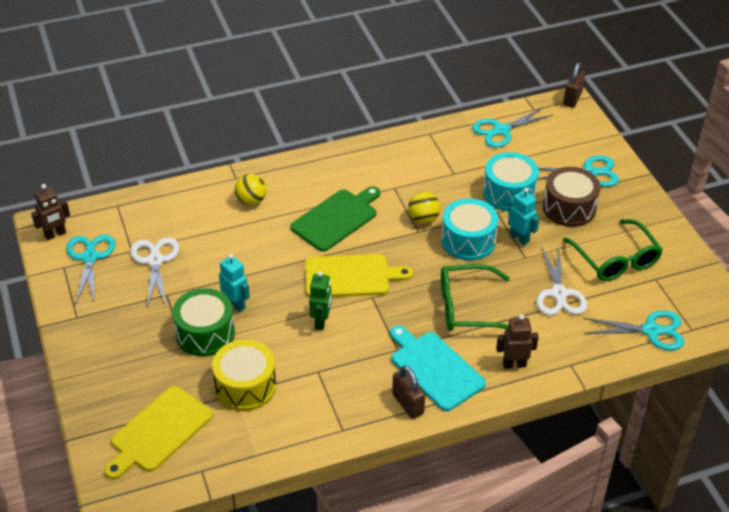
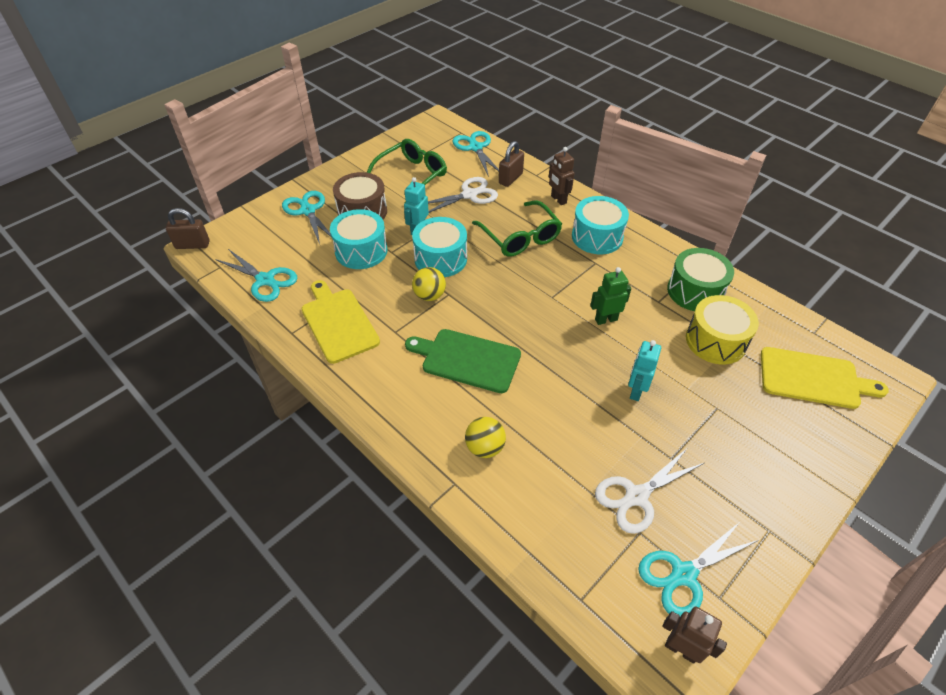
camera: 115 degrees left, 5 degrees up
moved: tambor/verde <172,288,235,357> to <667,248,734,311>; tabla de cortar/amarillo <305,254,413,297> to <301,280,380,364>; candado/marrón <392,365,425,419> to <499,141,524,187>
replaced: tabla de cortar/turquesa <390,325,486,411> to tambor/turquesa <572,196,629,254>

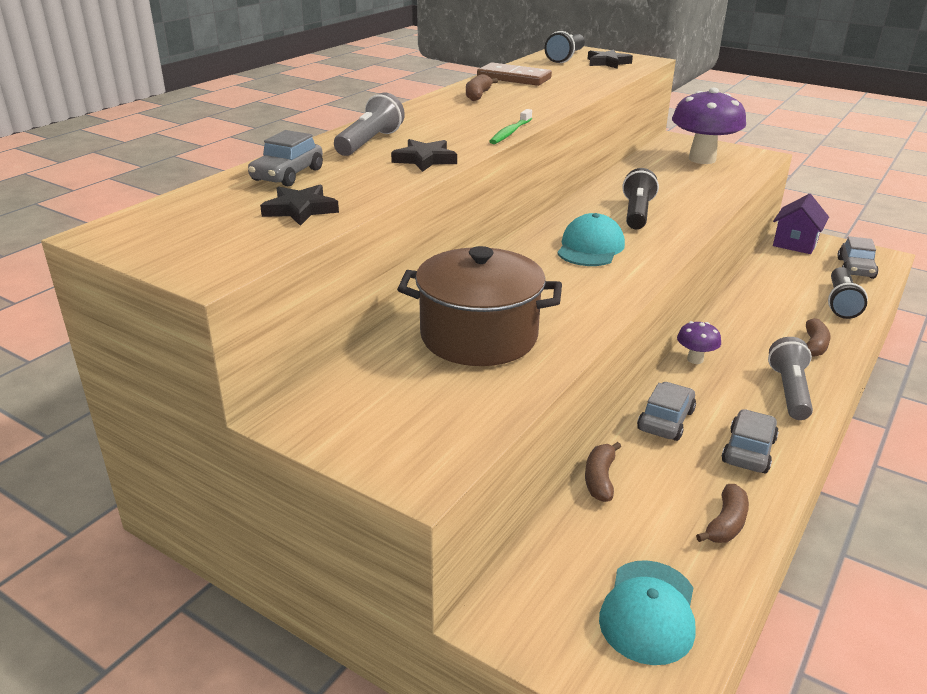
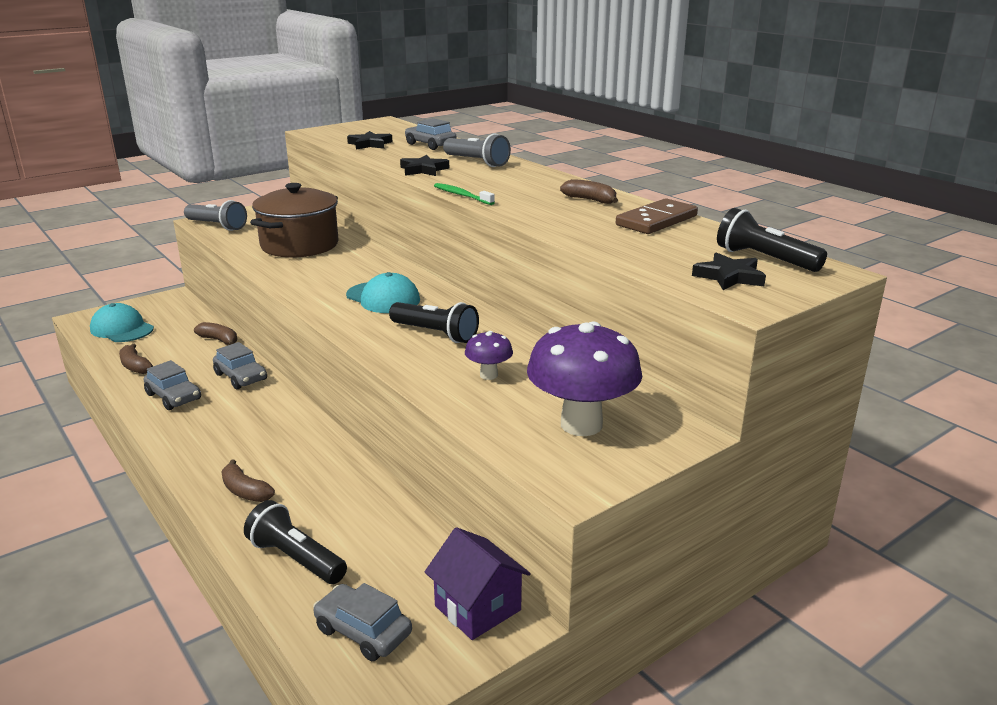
camera: 110 degrees right, 5 degrees down
moved: seta/morado <677,321,721,364> to <465,331,513,380>; lámpara de mano/gris <768,337,813,420> to <184,200,247,231>

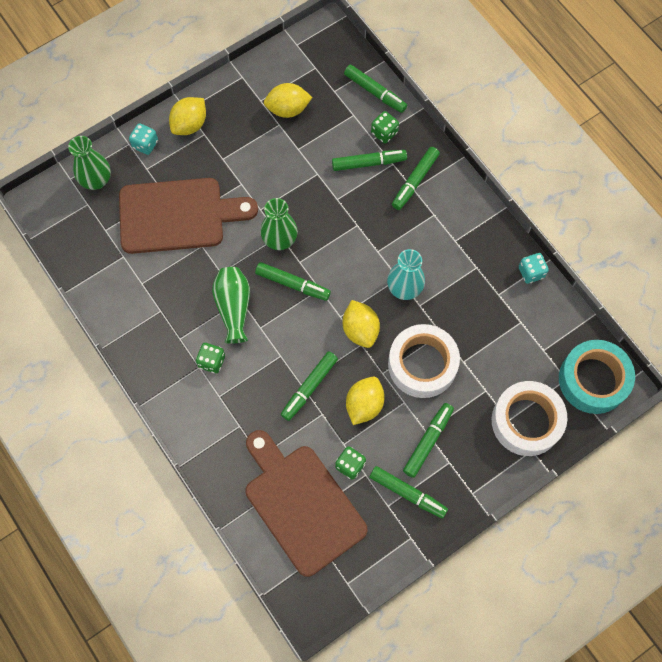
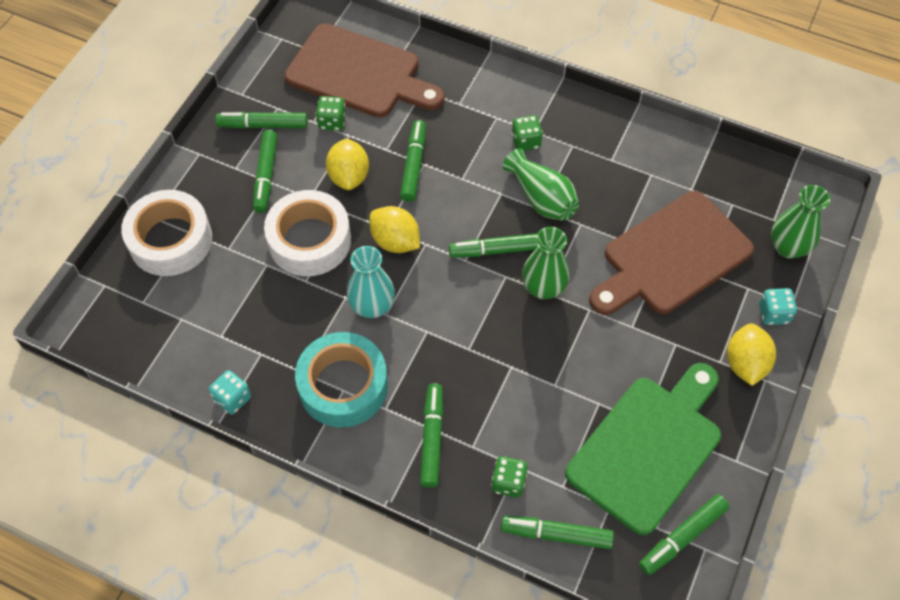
camera: 150 degrees right, 10 degrees down
moved: rotulador/verde <332,150,407,171> to <639,494,730,575>; cinta adhesiva/turquesa <559,340,635,414> to <295,332,388,427>
replaced: limón/amarillo <264,83,312,118> to tabla de cortar/verde <565,363,721,535>

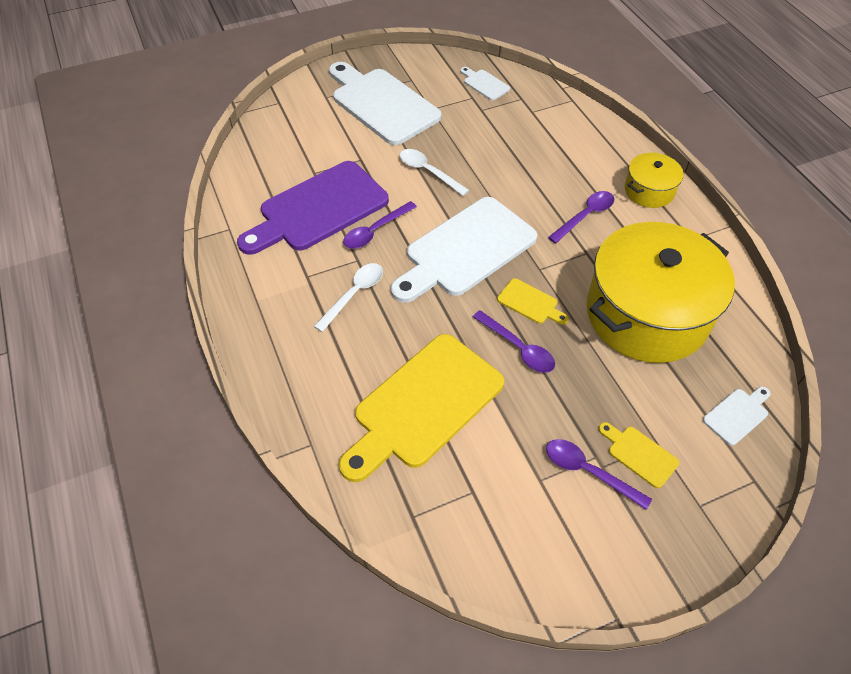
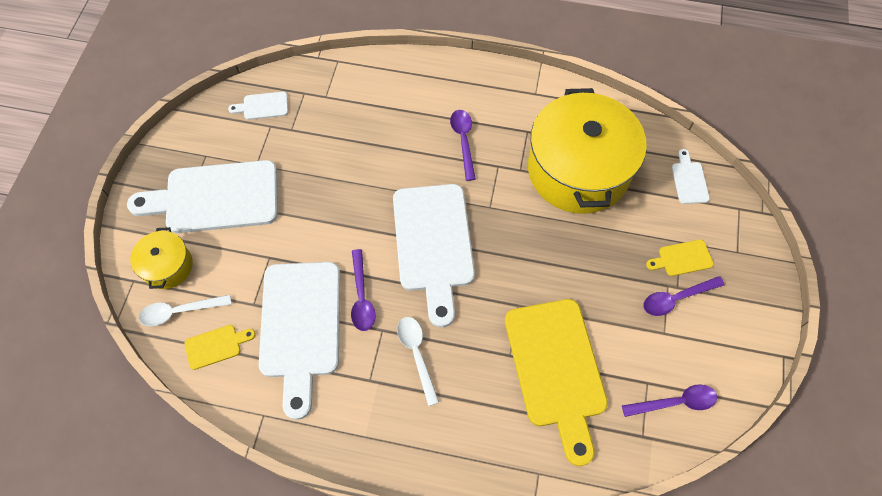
camera: 55 degrees left, 10 degrees up
moved: cuchara/blanco <400,149,469,196> to <139,295,232,326>; cuchara/morado <473,310,555,373> to <622,384,717,417>; tabla de cortar/amarillo <497,278,569,325> to <185,325,256,370>; olla/amarillo <625,153,683,208> to <130,227,193,289>
recoloured: tabla de cortar/morado <237,161,389,255> to tabla de cortar/blanco <259,262,340,420>

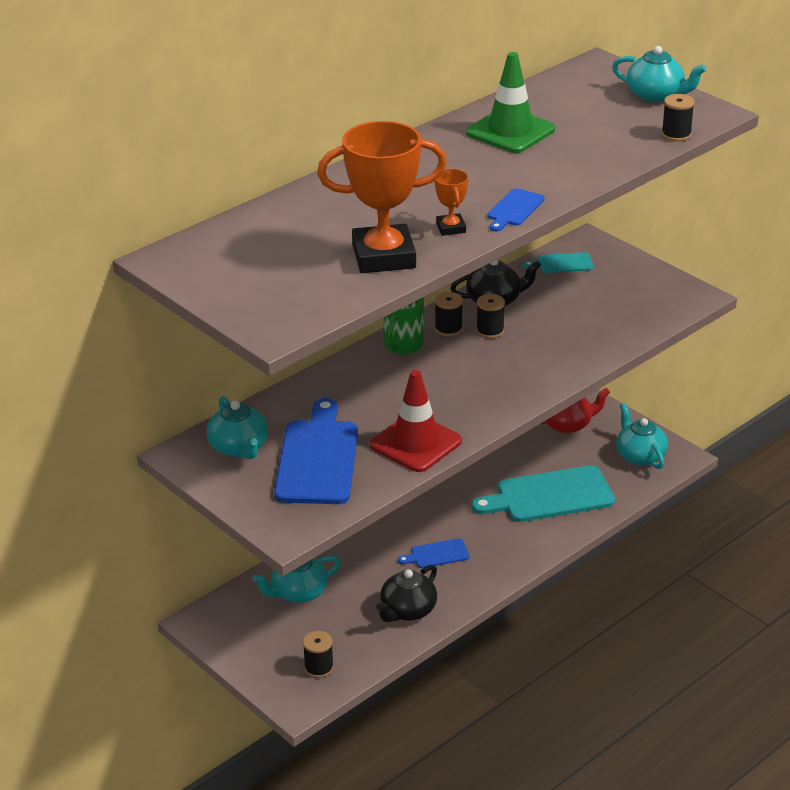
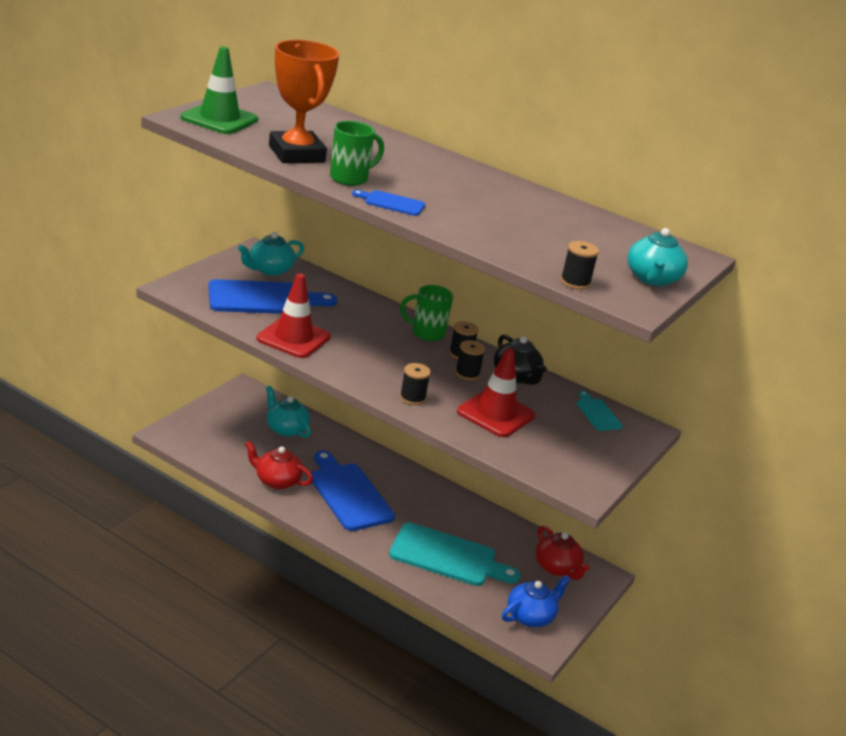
camera: 70 degrees right, 5 degrees down
added: cono de tráfico/rojo <457,348,535,437>
moved: carrete/negro <303,631,334,678> to <400,363,431,405>; cono de tráfico/verde <466,52,555,153> to <181,46,258,134>
replaced: trofeo/naranja <434,168,469,236> to taza/verde <330,121,384,186>
recoloured: tetera/negro <376,564,437,622> to tetera/rojo <245,441,313,489>; tetera/turquesa <616,403,668,469> to tetera/azul <502,575,571,627>
turned: tabla de cortar/turquesa <472,465,615,522> = <389,522,520,586> 135 degrees clockwise
resized: tabla de cortar/azul <398,538,470,568> = <311,450,395,531> x2.08

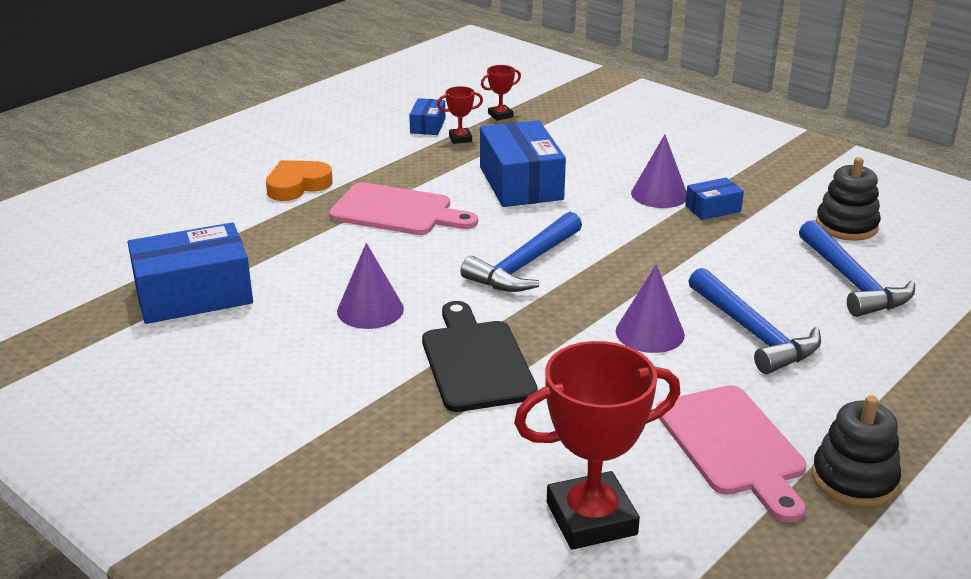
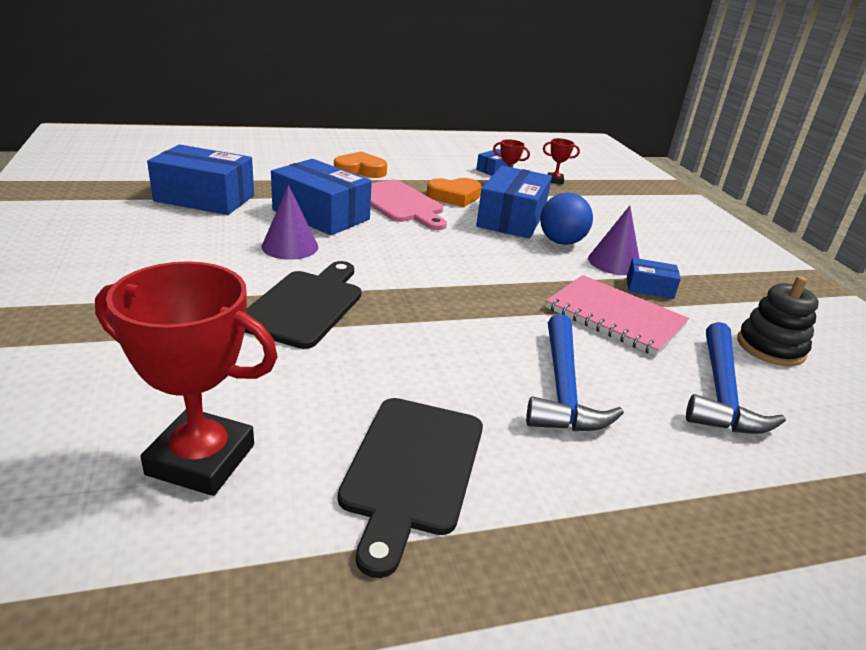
camera: 30 degrees right, 0 degrees up
removed: martillo/azul <460,212,582,292>; cono/morado <616,264,685,353>; juguete apilable/negro <812,395,901,508>
added: caja/azul <271,159,372,235>; corazón/naranja <427,178,481,207>; pelota/azul <540,193,593,245>; cuaderno/rosa <545,275,689,356>
recoloured: tabla de cortar/rosa <656,385,806,523> to tabla de cortar/negro <338,398,483,578>

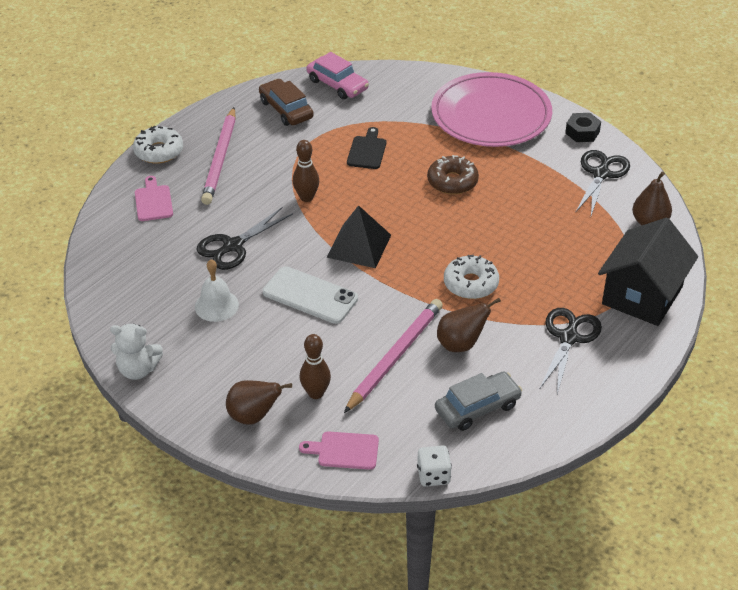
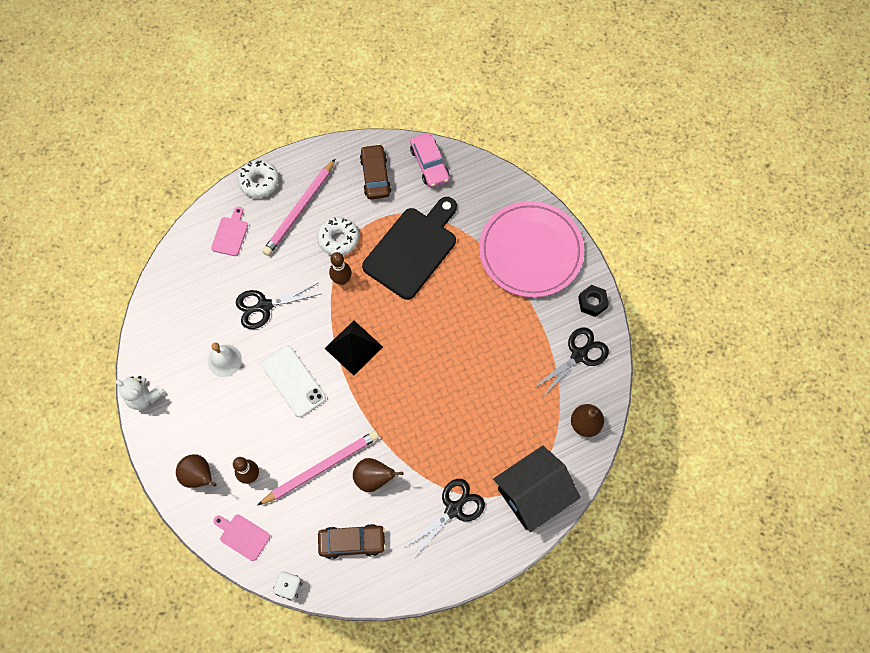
camera: 25 degrees right, 25 degrees up
removed: rosquilla/marrón <427,155,479,195>
moved: rosquilla/blanco <444,255,499,299> to <317,217,359,255>
recoloured: coche/gris <435,371,522,431> to coche/marrón <318,524,386,559>
resized: tabla de cortar/negro <347,127,386,169> = <362,197,457,300> x2.20

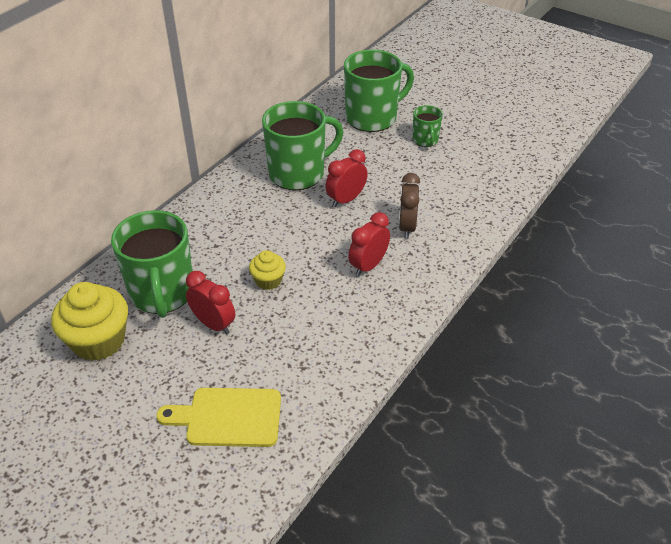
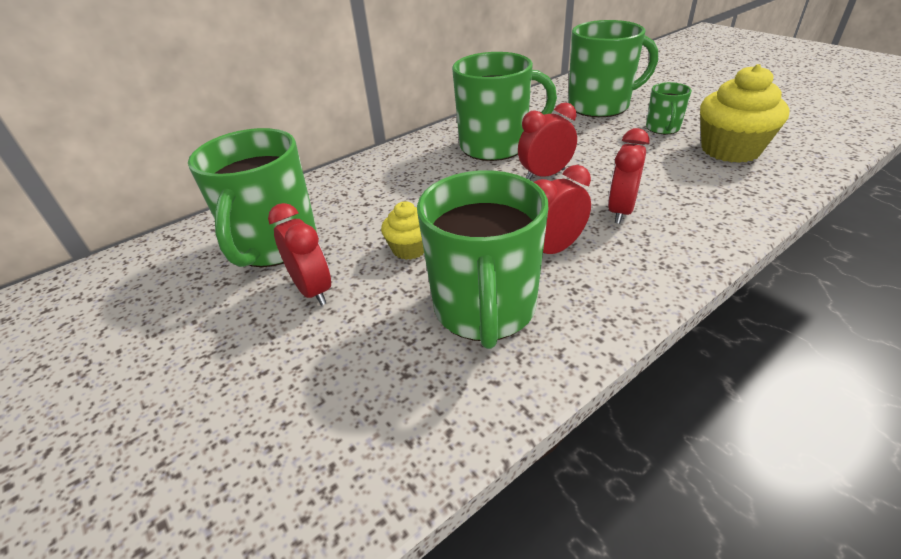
camera: 20 degrees right, 5 degrees down
removed: tabla de cortar/amarillo <156,388,281,447>
added: taza/verde <417,170,548,349>
moved: magdalena/amarillo <51,282,128,361> to <700,64,790,163>
recoloured: despertador/marrón <399,173,420,239> to despertador/rojo <608,128,650,224>

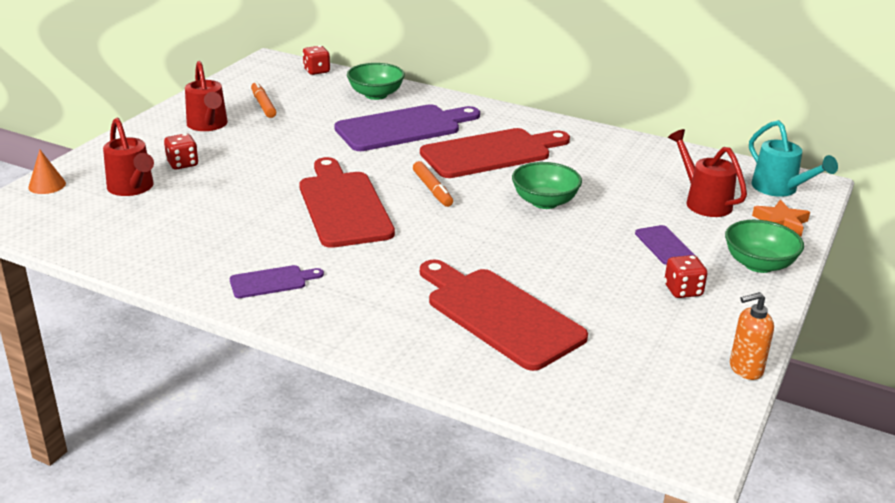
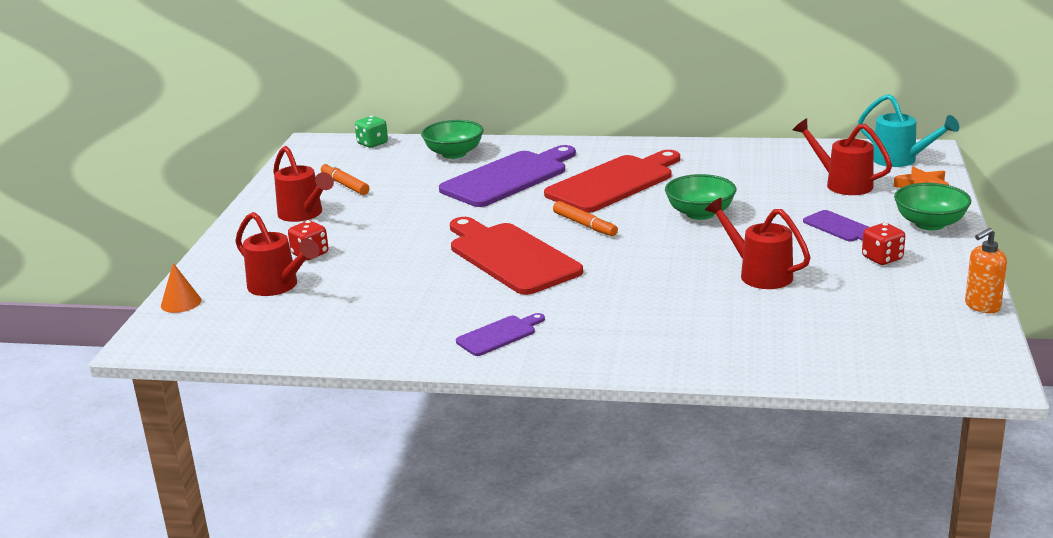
camera: 15 degrees left, 5 degrees down
removed: tabla de cortar/rojo <420,259,588,371>
added: regadera/rojo <705,198,811,289>
recoloured: dado/rojo <302,46,330,75> to dado/verde <355,116,388,148>

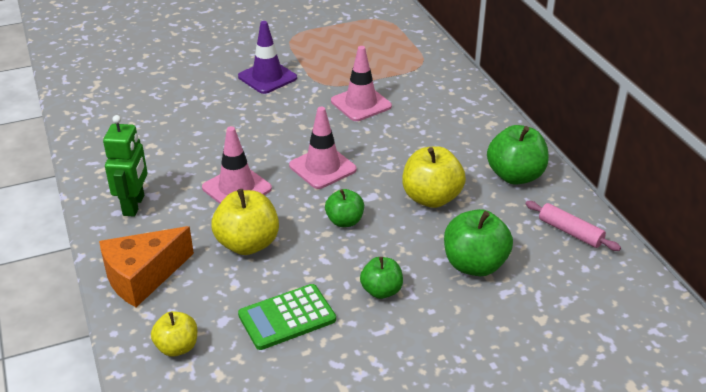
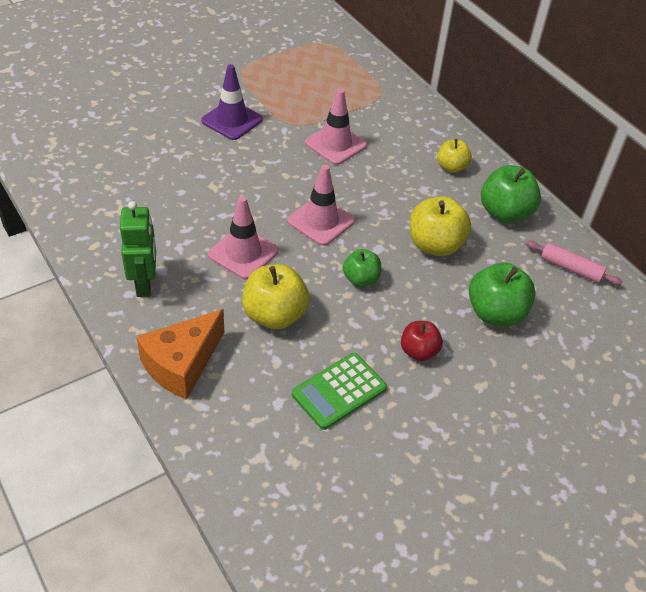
camera: 15 degrees left, 10 degrees up
moved: manzana/amarillo <151,311,197,357> to <437,139,472,173>
recoloured: manzana/verde <360,257,403,299> to manzana/rojo <401,321,443,361>

